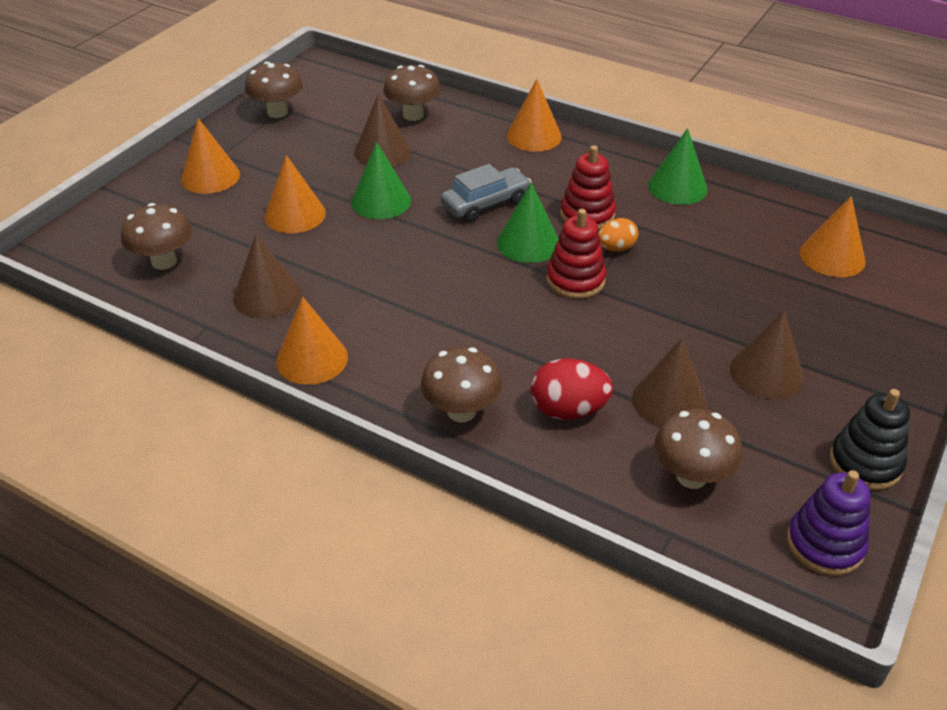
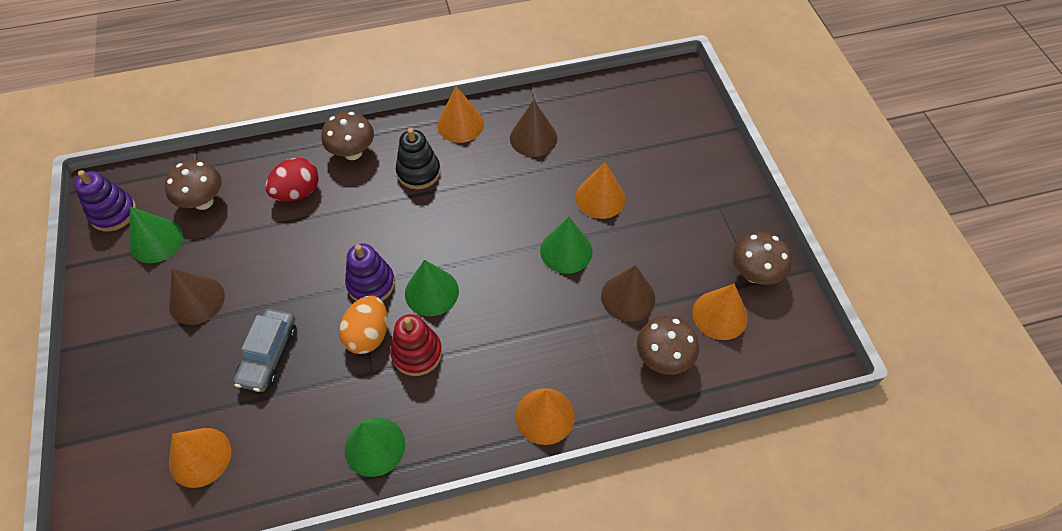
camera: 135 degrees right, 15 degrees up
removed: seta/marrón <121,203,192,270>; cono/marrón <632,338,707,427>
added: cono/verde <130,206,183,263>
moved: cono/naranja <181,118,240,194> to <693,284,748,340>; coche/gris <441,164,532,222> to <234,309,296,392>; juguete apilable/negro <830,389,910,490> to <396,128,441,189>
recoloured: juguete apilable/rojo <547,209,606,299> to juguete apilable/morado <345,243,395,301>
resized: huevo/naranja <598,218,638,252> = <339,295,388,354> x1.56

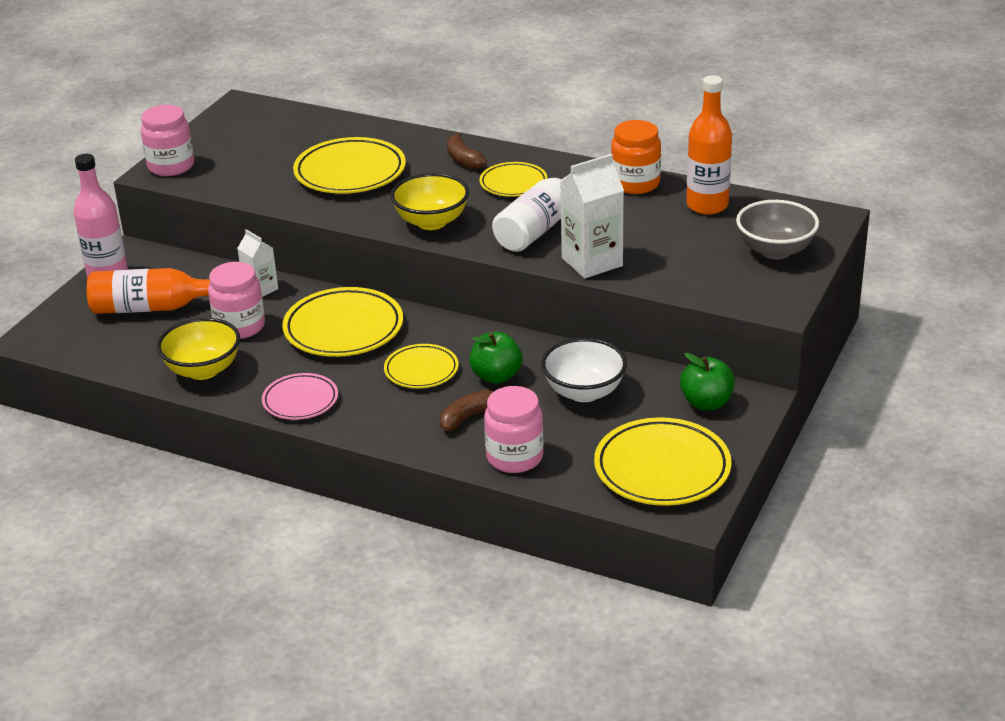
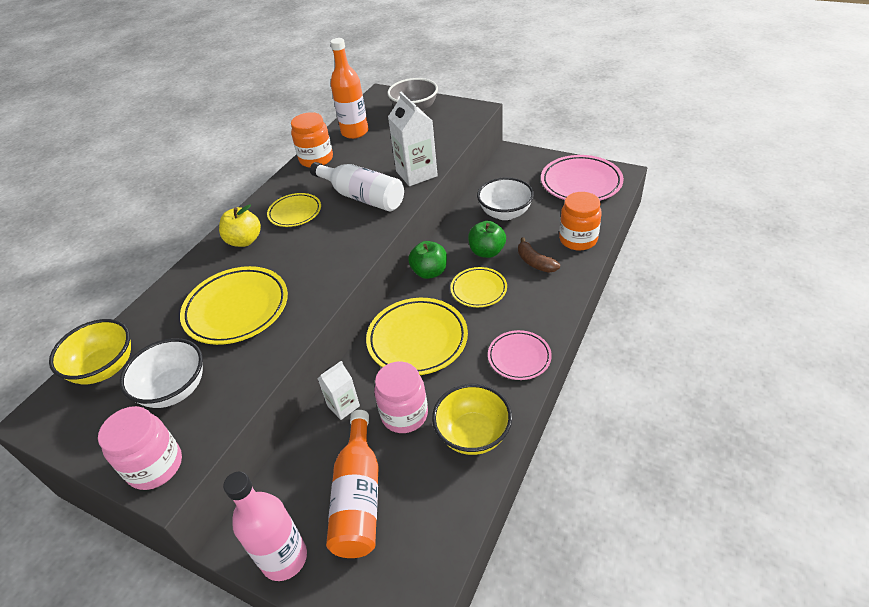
camera: 85 degrees left, 10 degrees up
added: cuenco/blanco <120,338,203,408>
moved: cuenco/amarillo <390,173,469,230> to <49,319,131,384>; manzana/verde <680,353,735,410> to <408,241,447,279>
replaced: plátano/marrón <447,132,487,170> to manzana/amarillo <219,204,261,247>
recoloured: tarro/rosa <484,386,544,473> to tarro/naranja <559,192,602,251>; plato/amarillo <594,417,731,506> to plato/rosa <541,155,624,201>

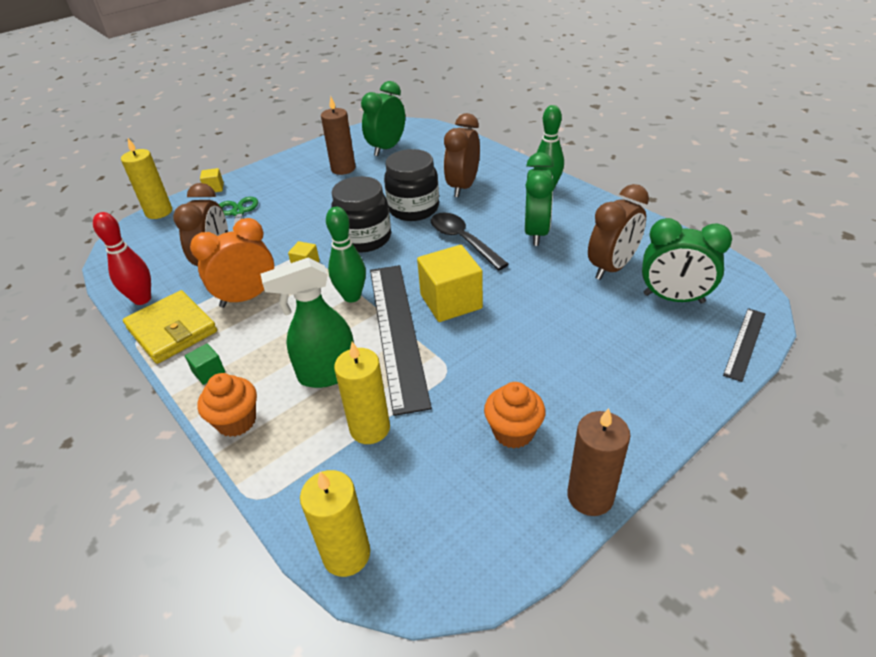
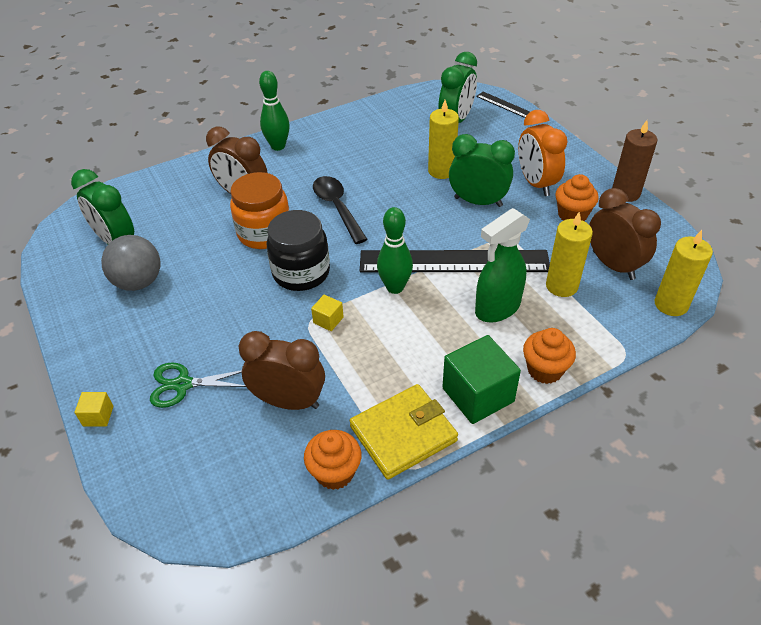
camera: 80 degrees left, 5 degrees up
removed: cubo/amarillo <417,245,483,322>
moved: vela/amarillo <121,138,172,219> to <428,100,459,179>; despertador/naranja <190,218,274,308> to <518,110,568,196>; despertador/verde <525,152,554,246> to <449,134,515,207>; despertador/marrón <588,184,649,280> to <589,188,661,280>
replaced: bolo/rojo <93,212,151,305> to magdalena/naranja <304,430,361,490>; vela/marrón <321,97,356,175> to pelota/gris <101,235,160,291>
recoloured: tarro/negro <384,149,439,221> to tarro/naranja <230,172,290,249>
turned: pulverizador/verde <260,258,354,388> = <475,208,530,323> 60 degrees clockwise; cuchara/negro <431,213,509,270> = <313,176,368,244> 90 degrees clockwise
resized: cubo/verde <185,344,225,385> = <442,335,521,424> x2.13

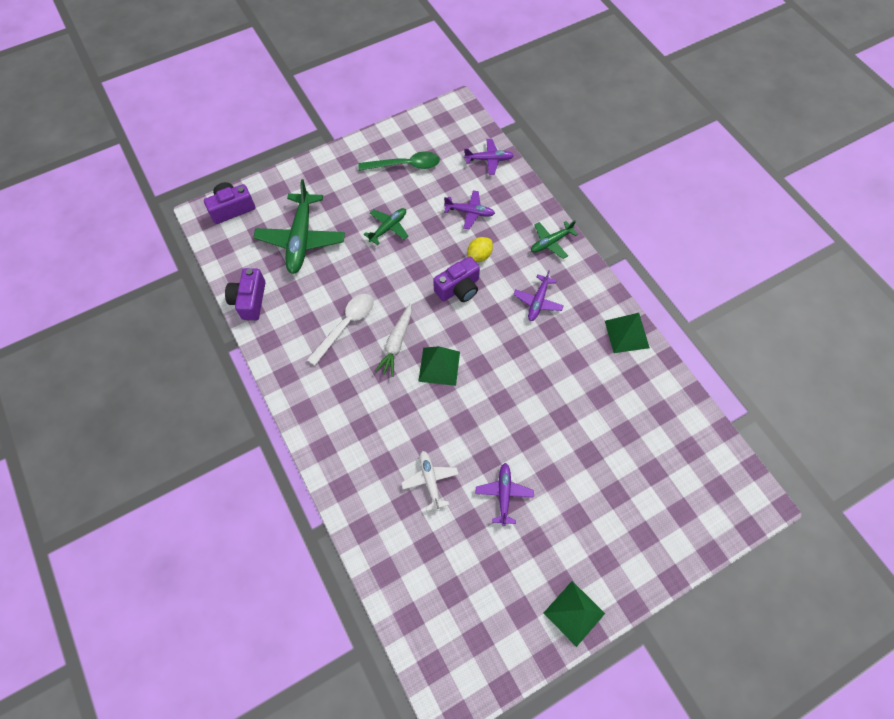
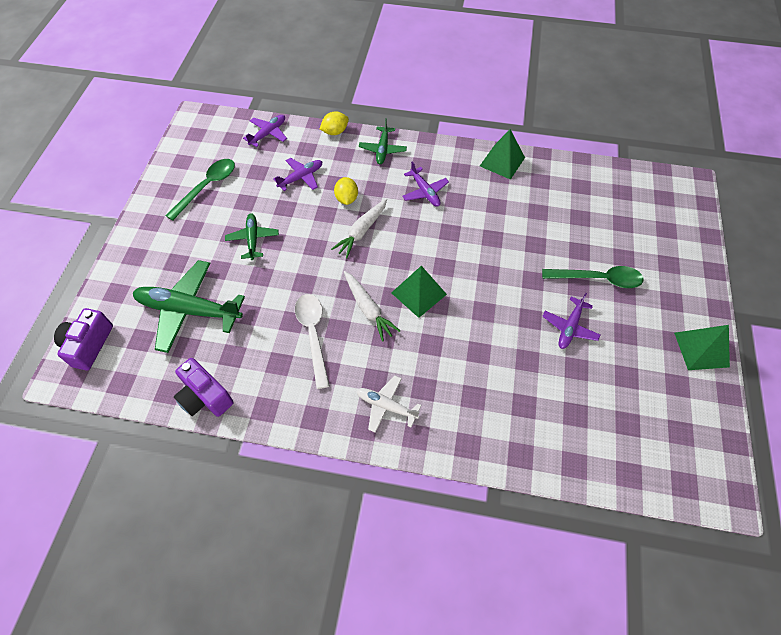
camera: 50 degrees left, 5 degrees down
added: limón/amarillo <320,112,349,135>; cuchara/verde <542,266,644,288>
moved: avión/blanco <401,451,459,511> to <356,376,421,433>
replaced: cámara/morado <433,256,480,302> to zanahoria/blanco <331,199,387,258>
turned: avión/verde <253,179,345,274> = <133,260,245,353> 150 degrees clockwise; avión/morado <475,463,534,526> = <542,293,600,349> 105 degrees counterclockwise

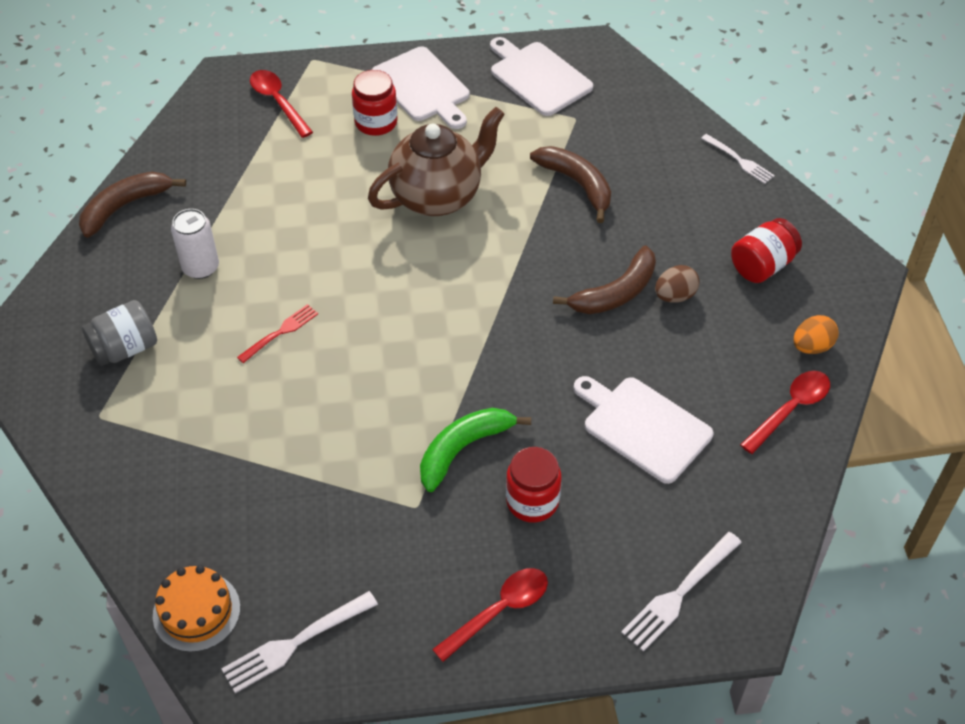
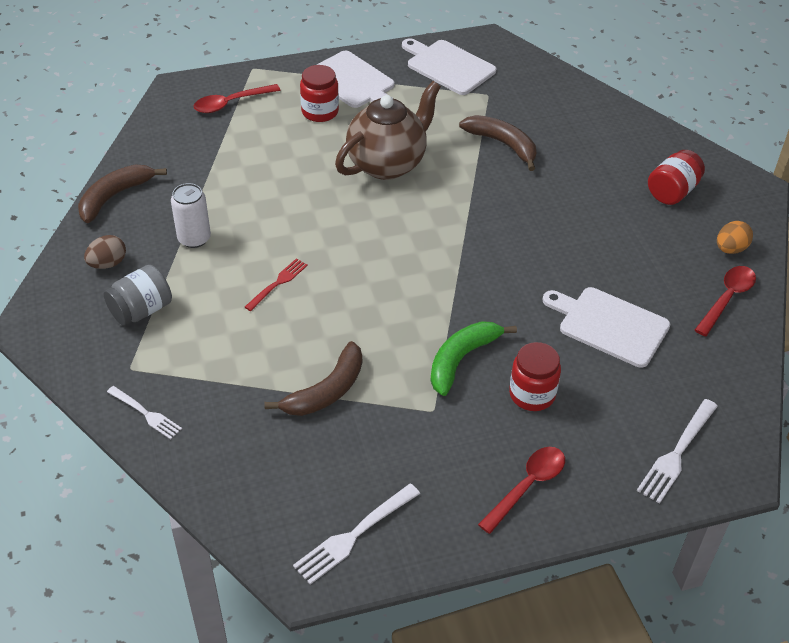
camera: 10 degrees left, 5 degrees down
removed: tarta/naranja <153,565,240,652>
moved: plátano/marrón <553,246,656,314> to <264,341,362,416>; huevo/marrón <655,265,699,303> to <84,235,126,269>; tenedor/blanco <701,134,775,184> to <107,386,182,440>
turned: cuchara/rojo <250,70,313,138> = <194,84,281,113> 75 degrees counterclockwise

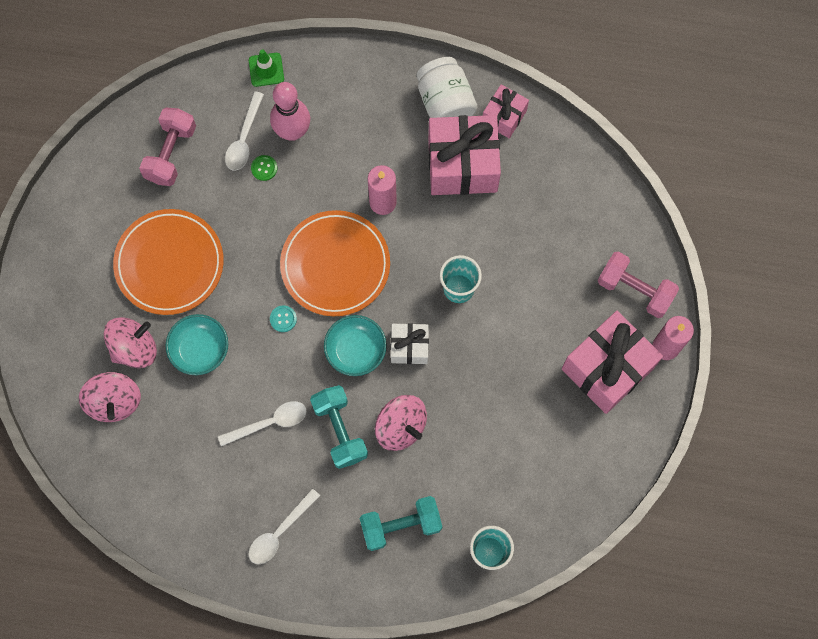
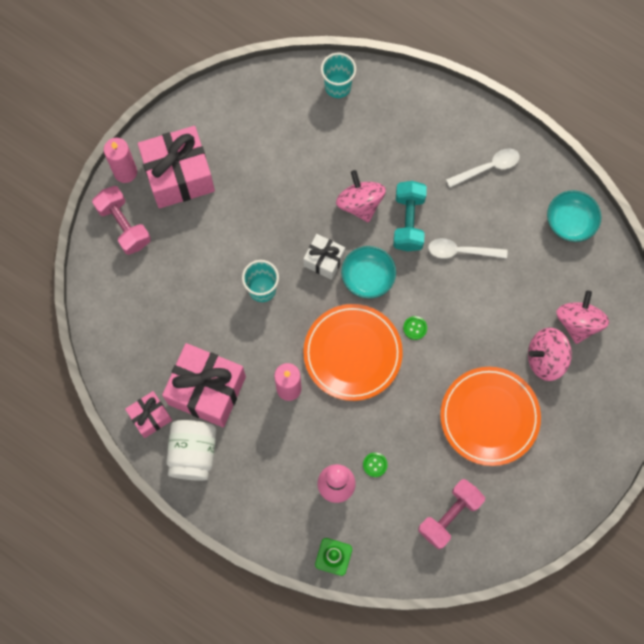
camera: 155 degrees left, 0 degrees up
removed: cuchara/blanco <225,91,264,171>; mancuerna/turquesa <359,496,442,551>
moved: cuenco/turquesa <166,314,228,375> to <547,190,601,242>
recoloured: botón/turquesa <270,305,297,332> to botón/verde <403,316,427,340>

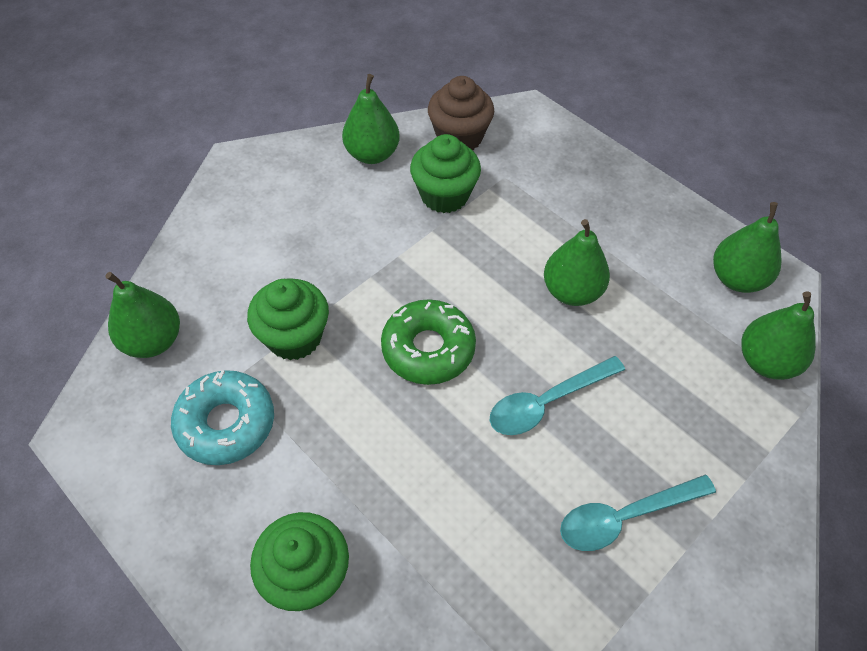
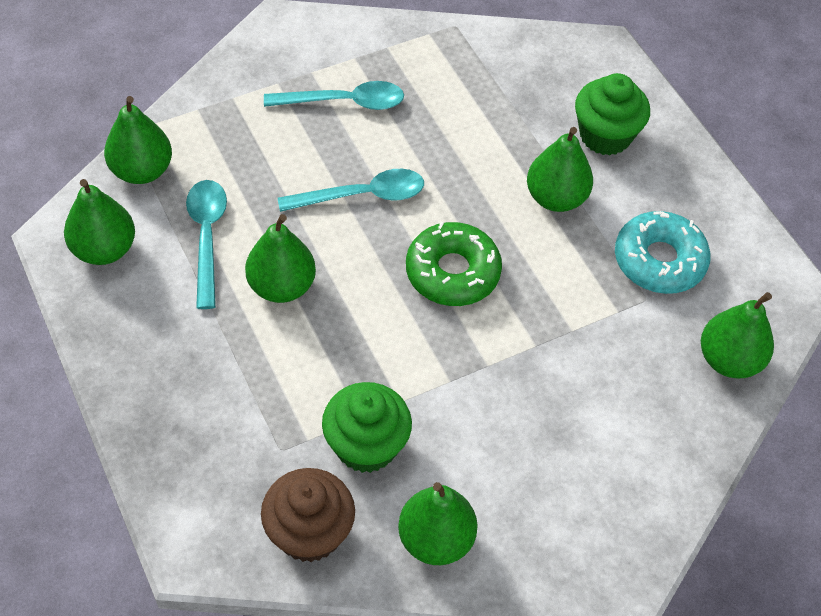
camera: 165 degrees left, 0 degrees up
removed: magdalena/verde <247,278,329,360>
added: cuchara/turquesa <186,180,227,309>; pera/verde <527,127,593,212>

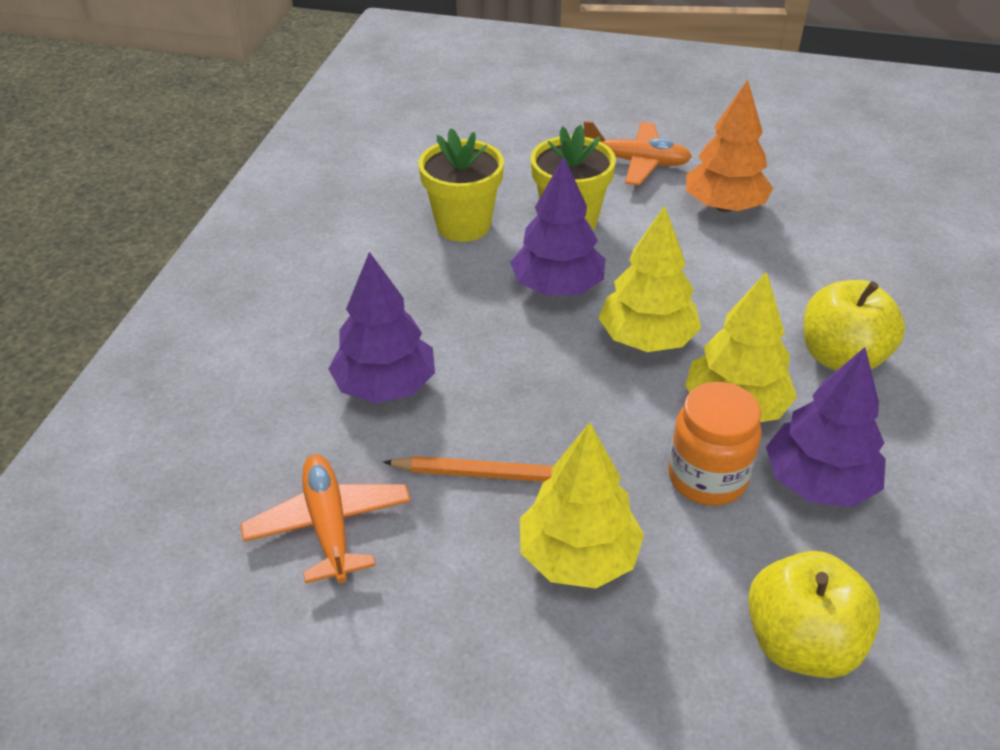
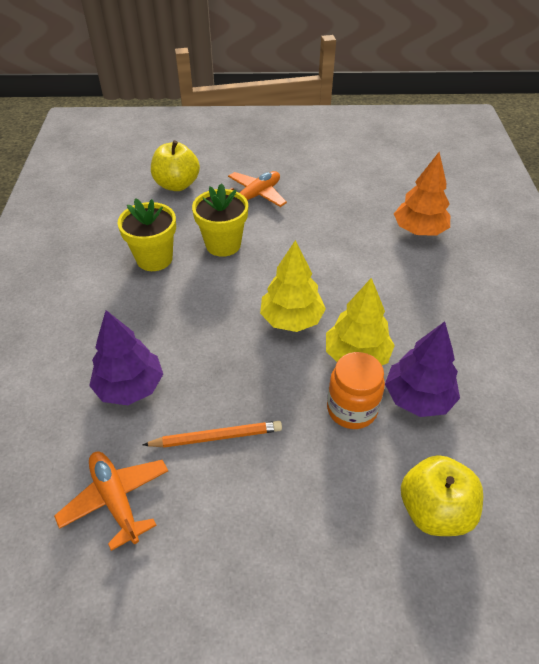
camera: 15 degrees left, 5 degrees up
removed: árbol/morado <510,156,605,296>; árbol/amarillo <520,422,644,589>
moved: árbol/naranja <686,80,773,212> to <394,152,450,236>; manzana/amarillo <803,280,905,371> to <151,140,200,191>
turned: avión/naranja <584,121,692,185> = <228,171,287,207> 45 degrees counterclockwise

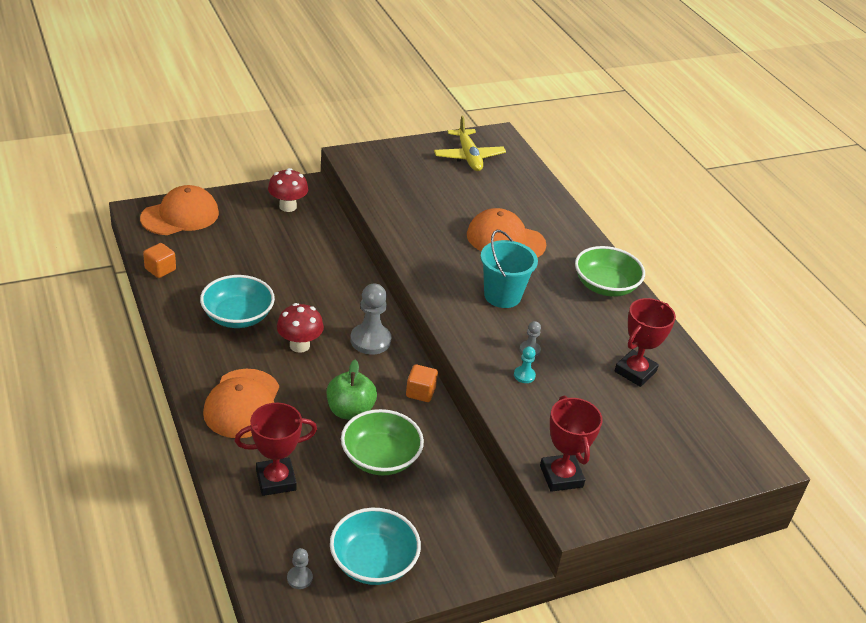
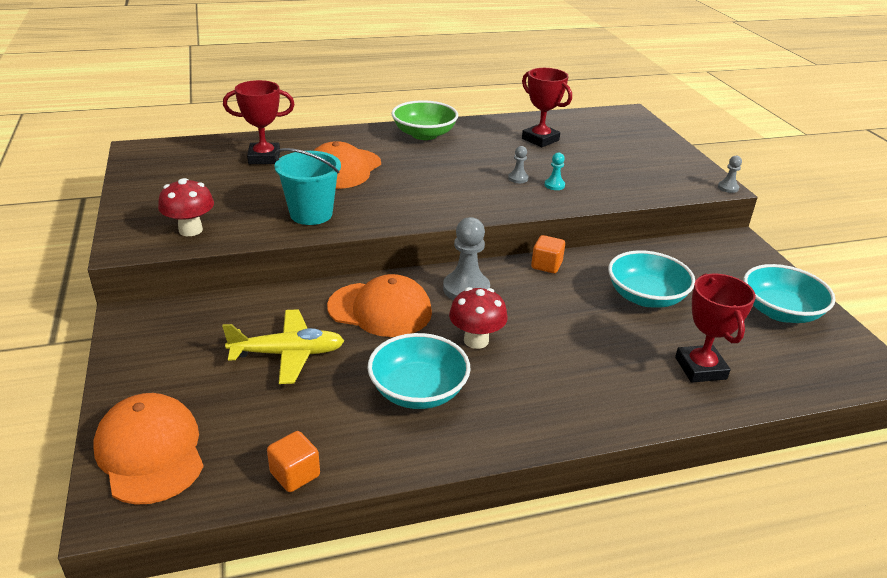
camera: 80 degrees left, 5 degrees down
removed: manzana/verde <326,360,377,420>
moved: gorra/naranja <203,369,279,438> to <327,274,432,337>; seta/rojo <268,168,308,212> to <158,178,214,236>; peón/gris <287,548,313,589> to <718,156,742,193>; avión/amarillo <434,115,506,171> to <222,309,344,384>; balde/turquesa <481,230,538,308> to <274,148,341,225>; trofeo/rojo <540,396,603,492> to <223,80,295,164>
recoloured: cuenco/verde <341,409,424,475> to cuenco/turquesa <608,250,695,308>

